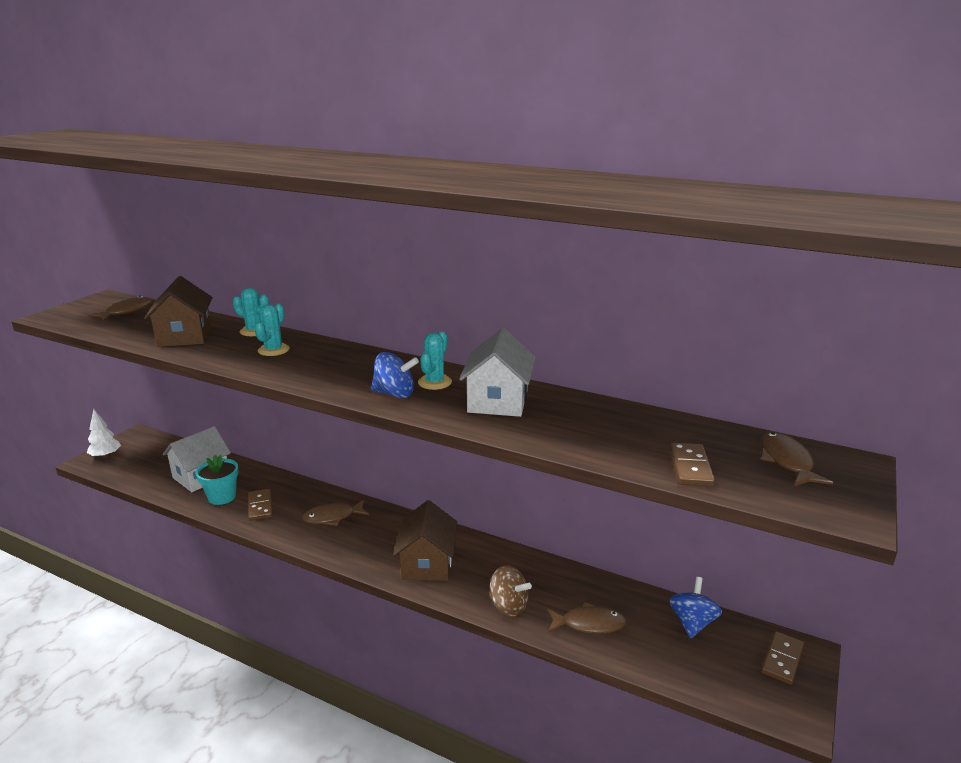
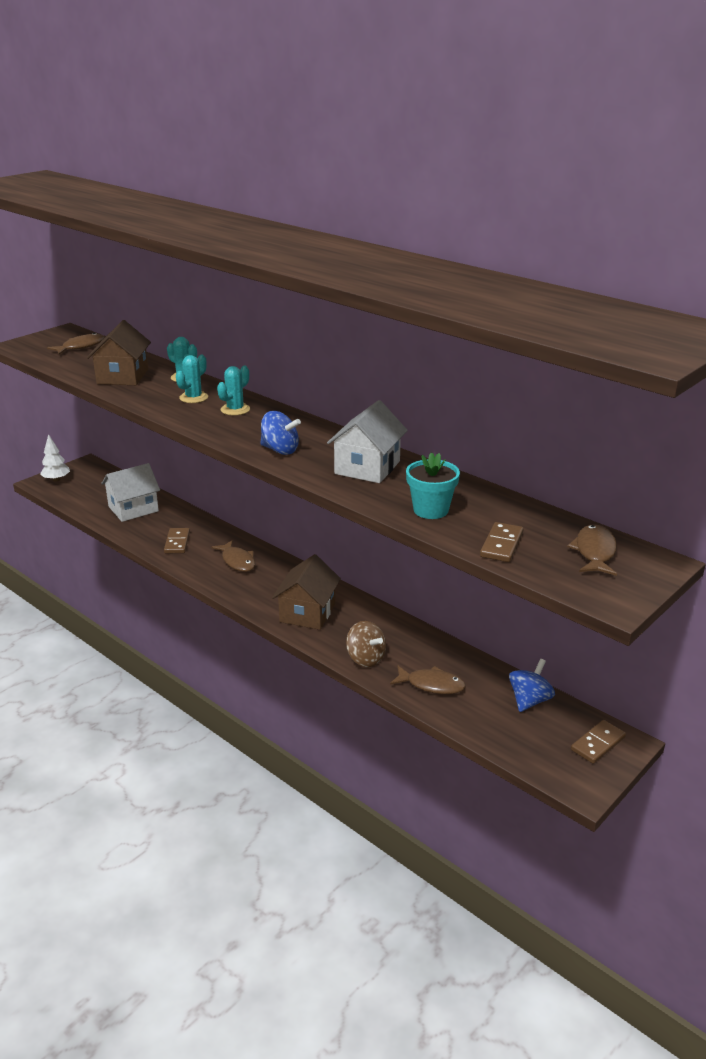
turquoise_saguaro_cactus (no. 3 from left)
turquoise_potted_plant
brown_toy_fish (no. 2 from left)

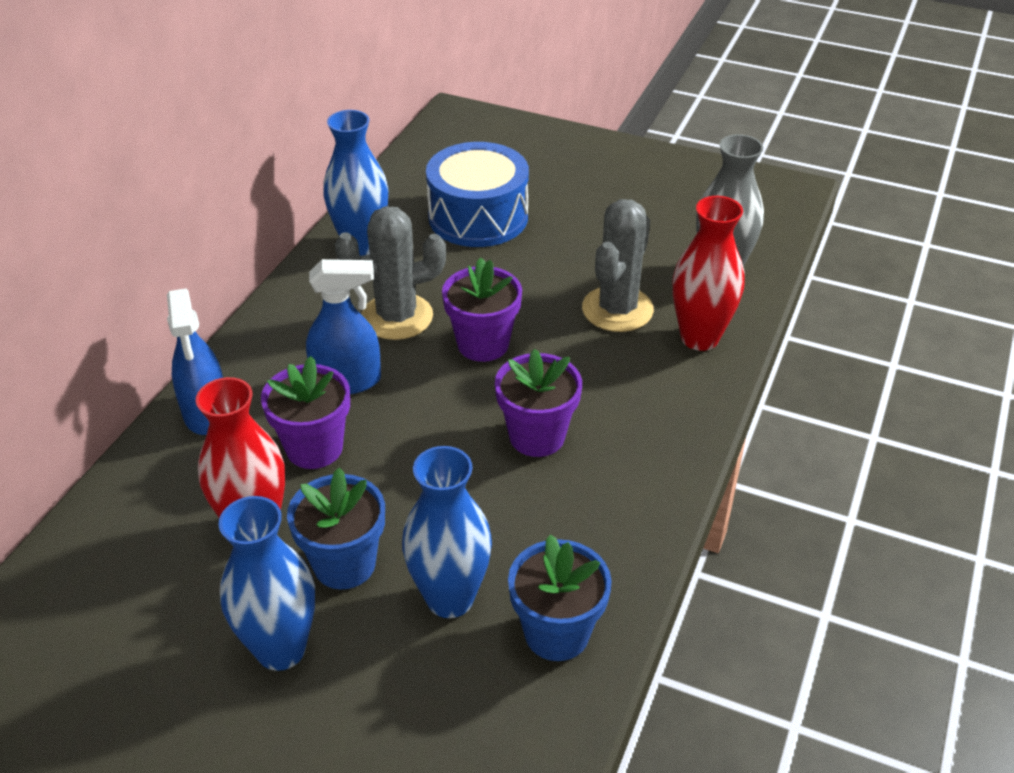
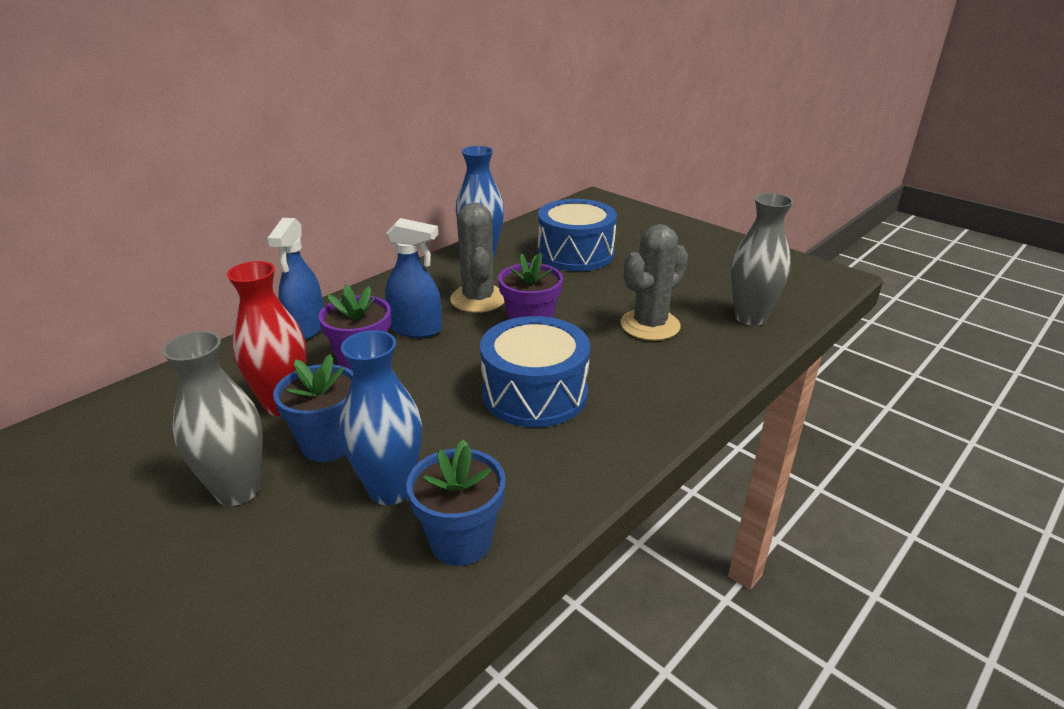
crimson_flower_vase (no. 2 from left in the first image)
gray_saguaro_cactus (no. 1 from left)
blue_snare_drum (no. 1 from left)
gray_flower_vase (no. 1 from left)

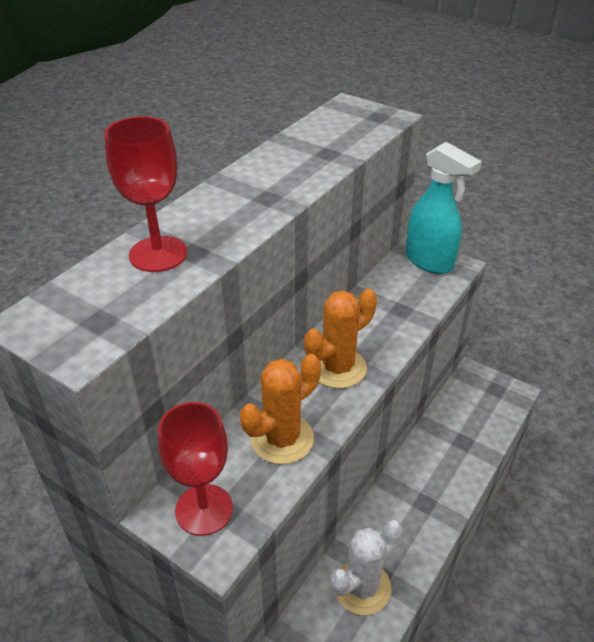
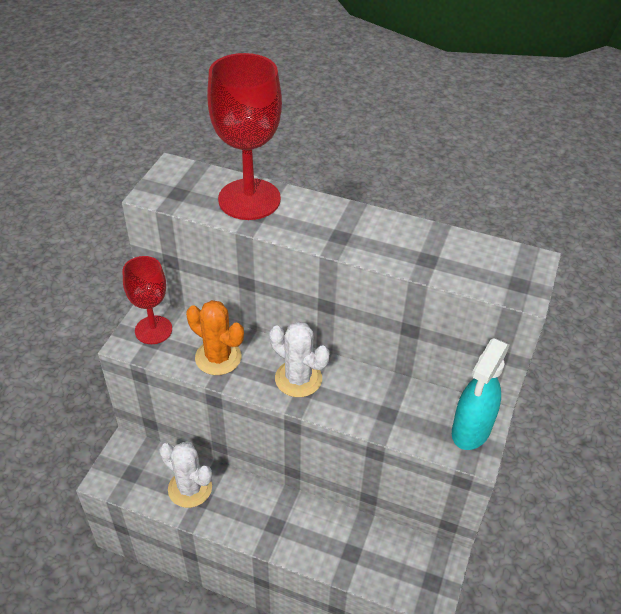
crimson_wine_glass (no. 2 from left)
pure_white_saguaro_cactus (no. 2 from left)

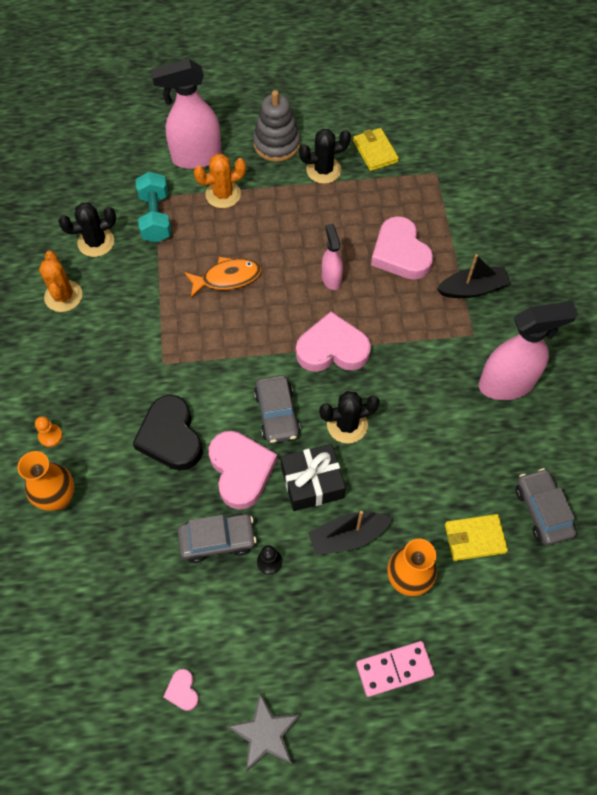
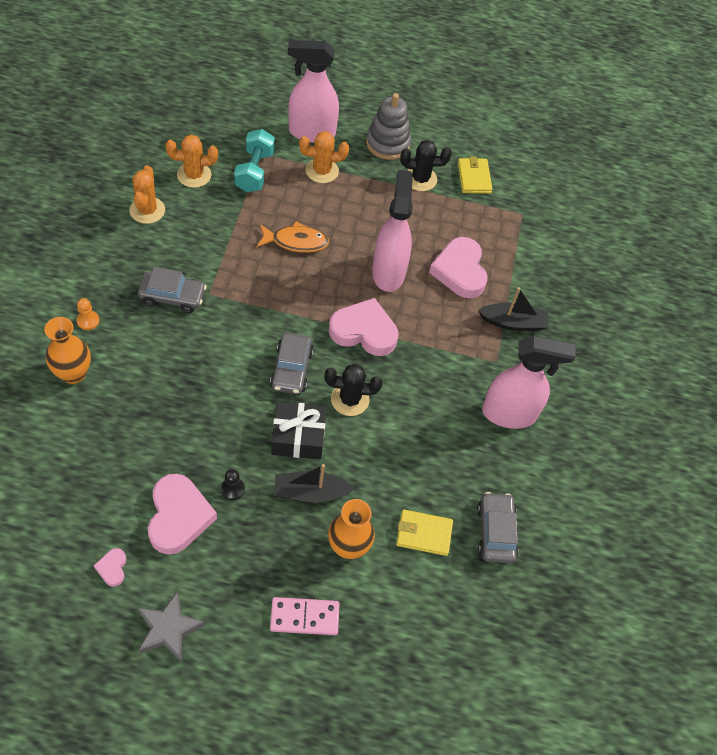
orange-coloured_saguaro_cactus (no. 2 from left)
pink_spray_bottle (no. 2 from left)
black_love_heart
pink_love_heart (no. 2 from left)
gray_automobile (no. 1 from left)

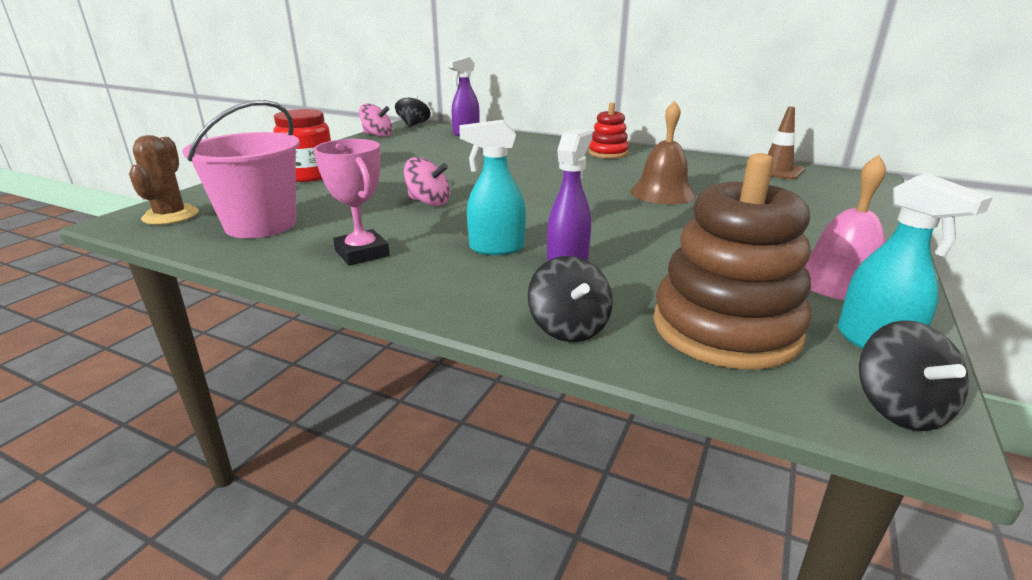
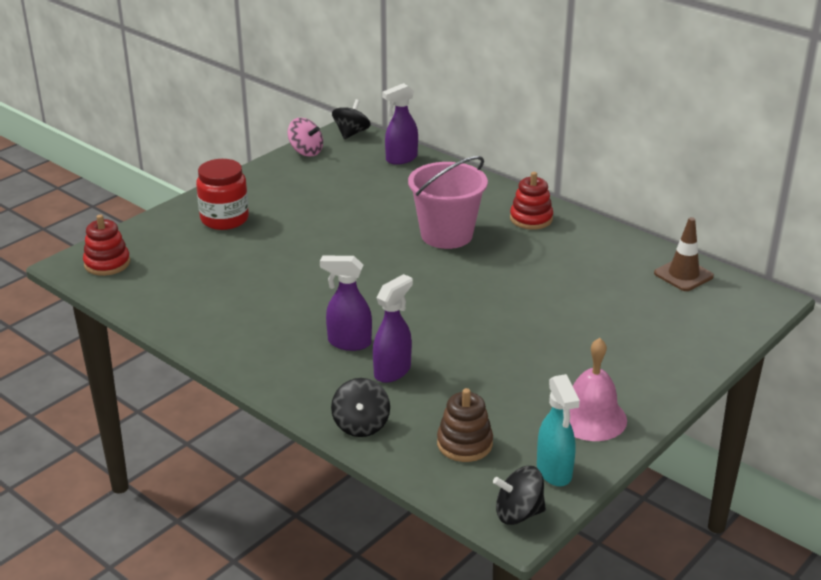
pink_sand_bucket
brown_school_bell
royal_purple_spray_bottle (no. 1 from left)
crimson_stacking_rings (no. 1 from left)
pink_trophy
brown_stacking_rings
pink_toy_top (no. 2 from left in the first image)
black_toy_top (no. 3 from left)

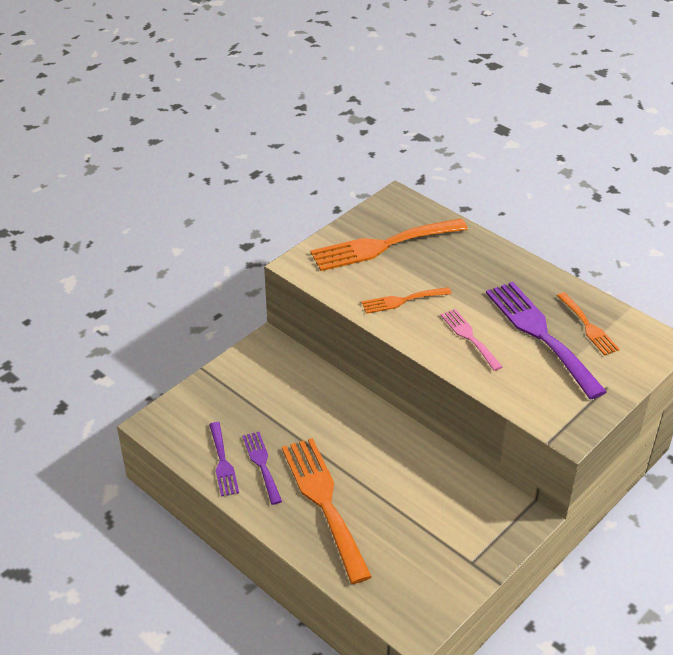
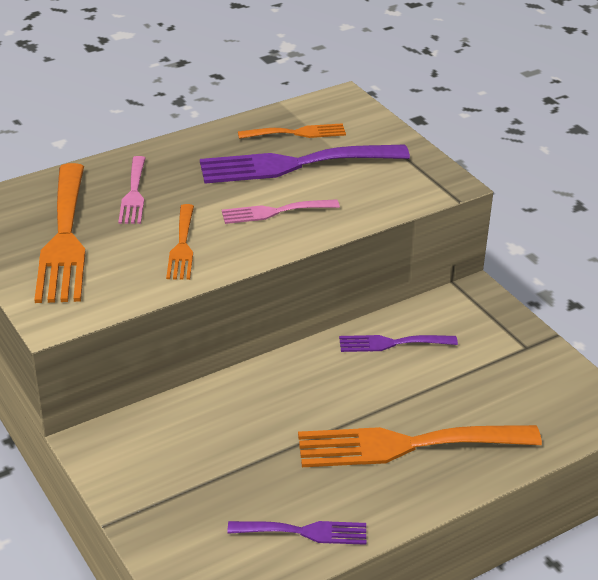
royal_purple_fork (no. 3 from left)
pink_fork (no. 1 from left)

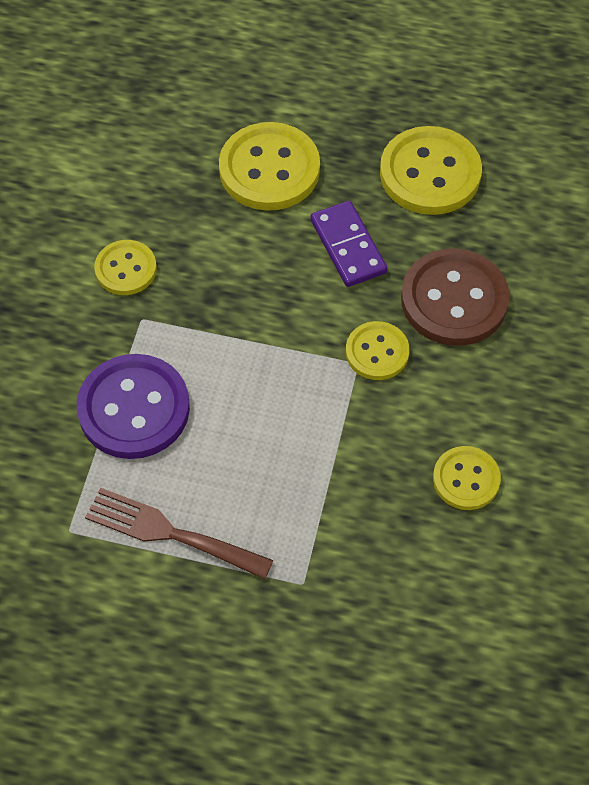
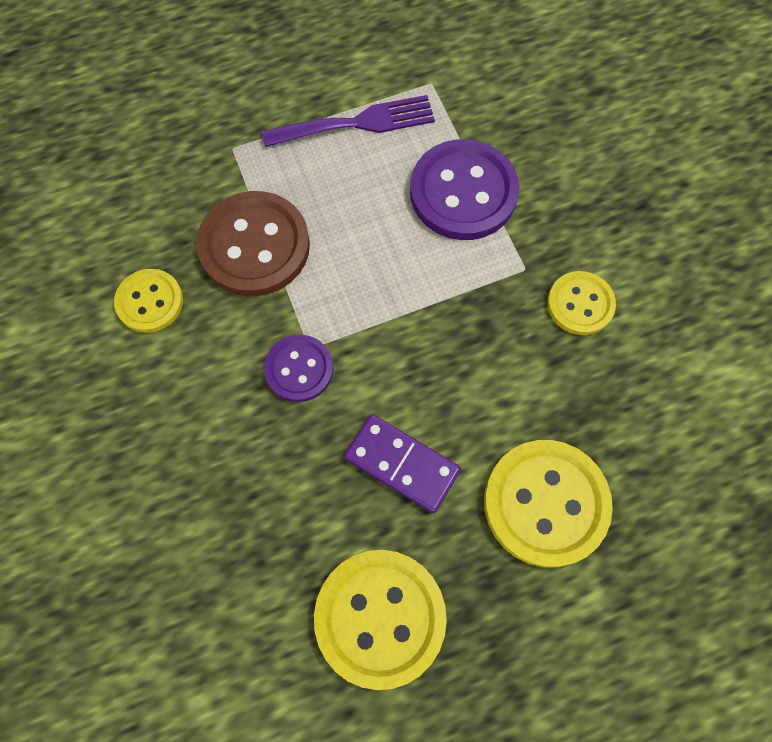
brown_button
royal_purple_button (no. 1 from left)
royal_purple_fork

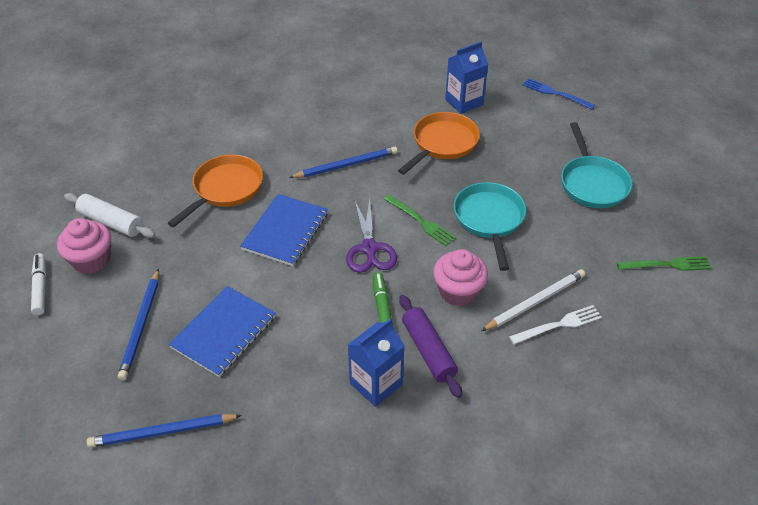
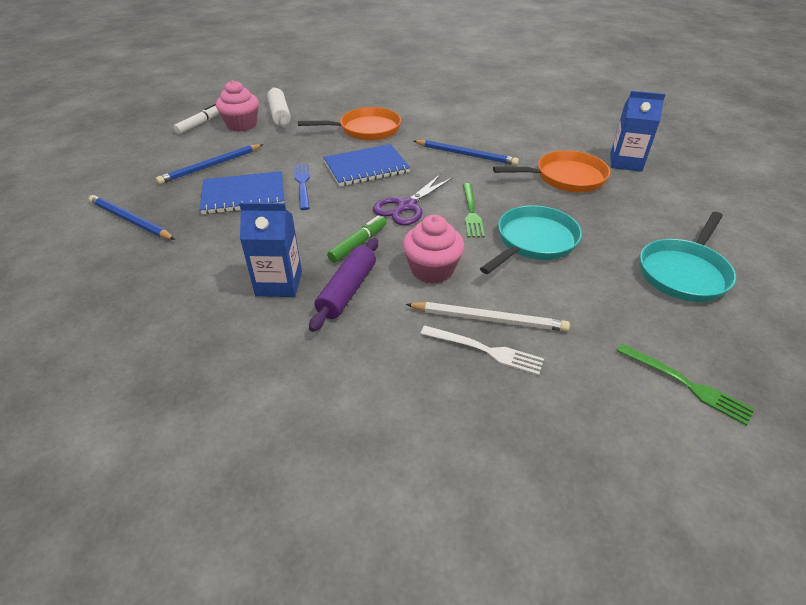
blue_fork

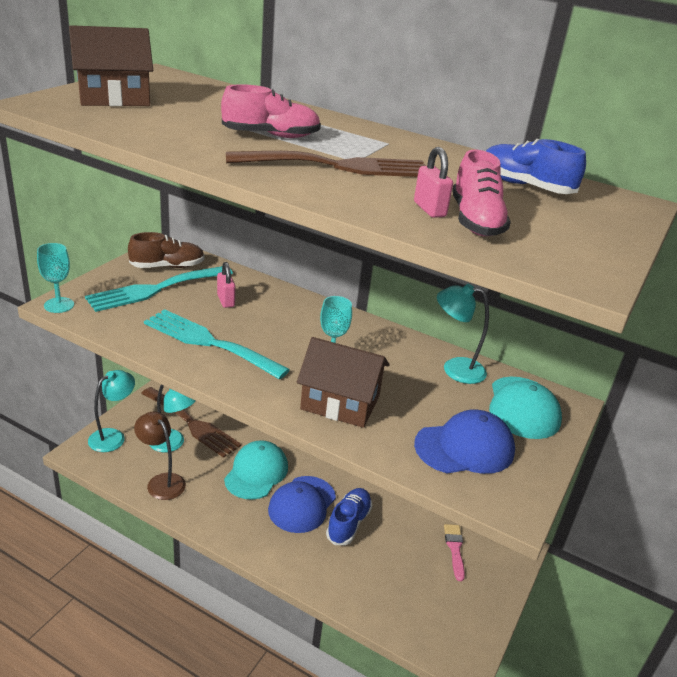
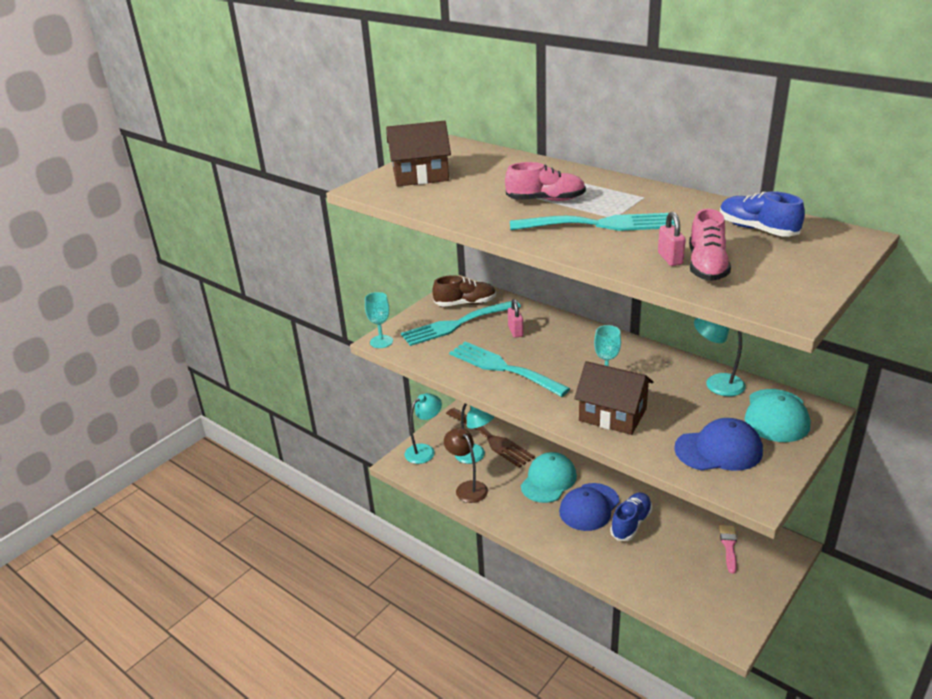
turquoise_fork (no. 3 from left)

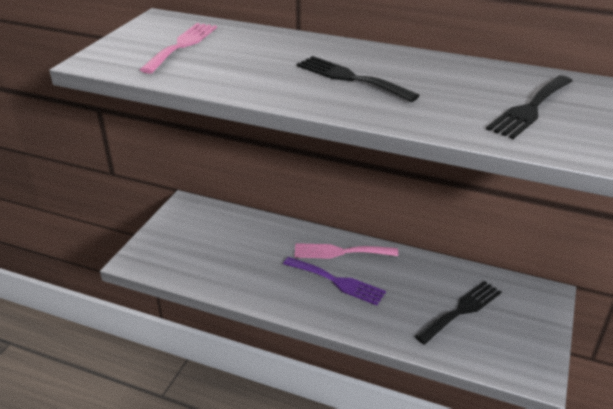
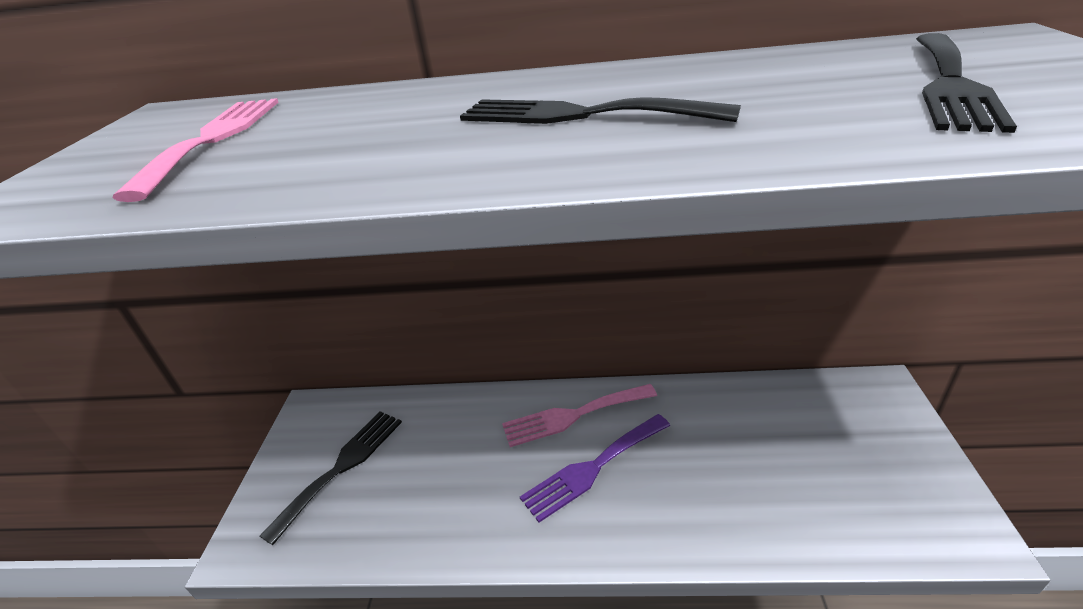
royal_purple_fork
black_fork (no. 1 from left)

